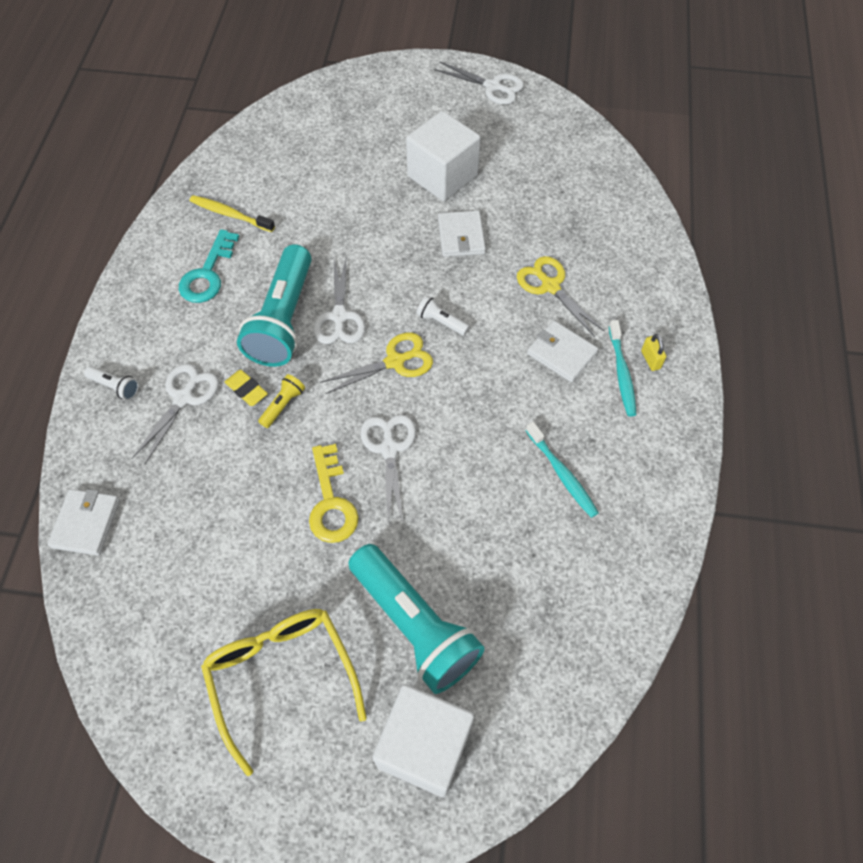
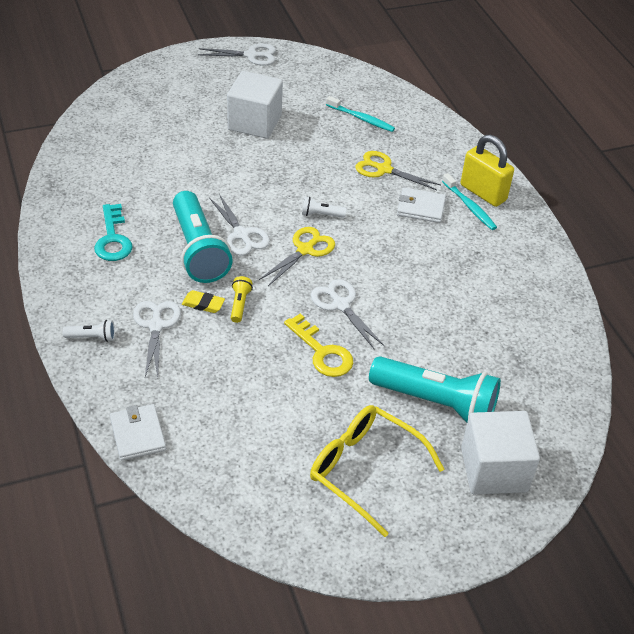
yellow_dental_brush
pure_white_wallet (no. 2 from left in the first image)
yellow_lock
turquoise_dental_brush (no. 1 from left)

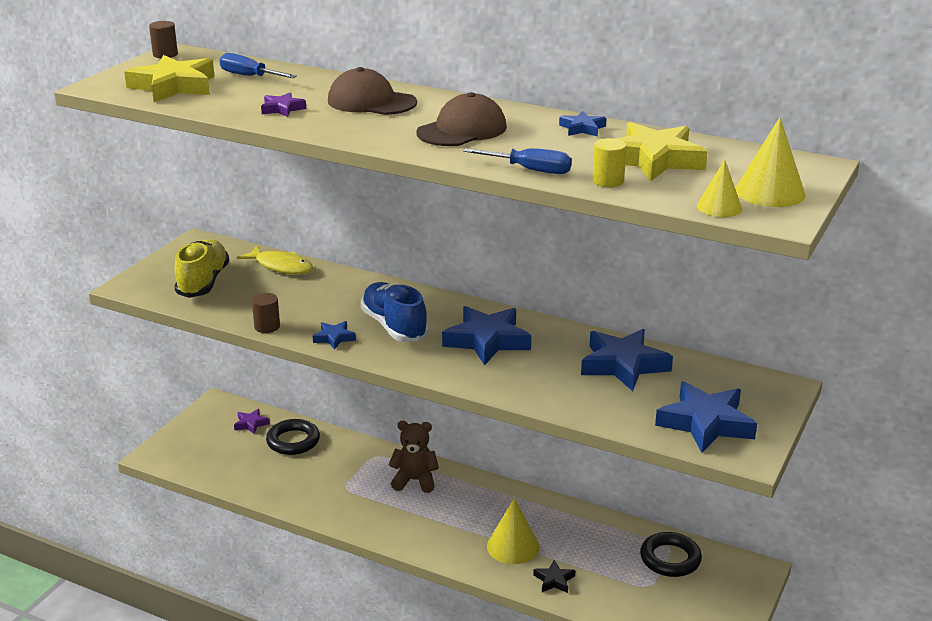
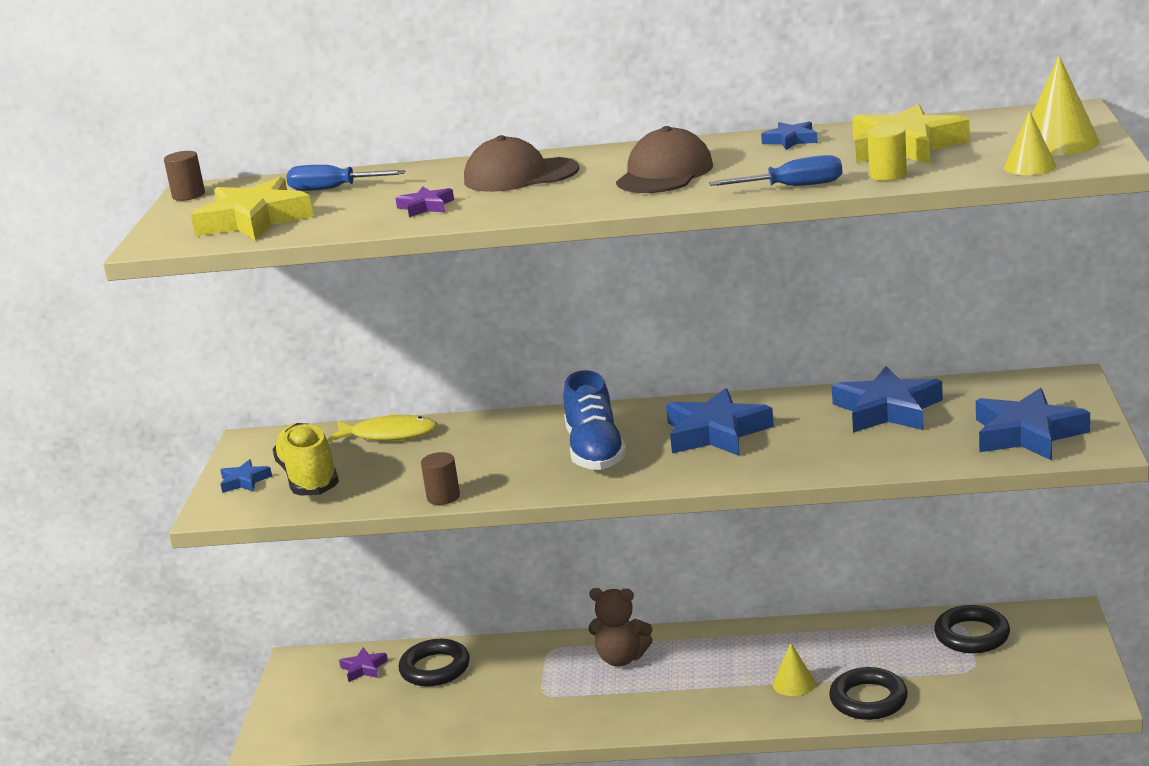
blue_sneaker
blue_five-pointed_star (no. 1 from left)
brown_stuffed_bear
yellow_solid_cone (no. 1 from left)
black_ring (no. 2 from left)

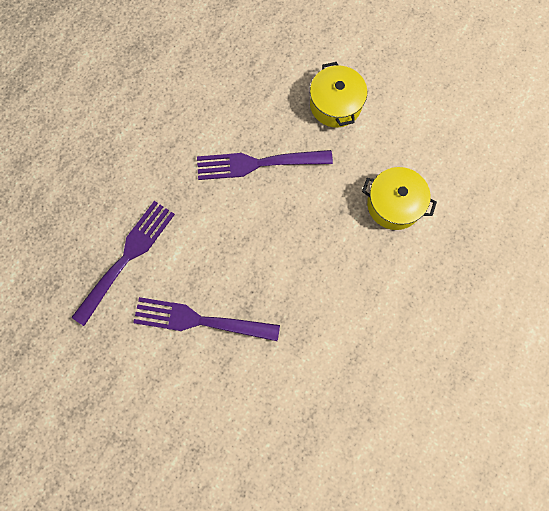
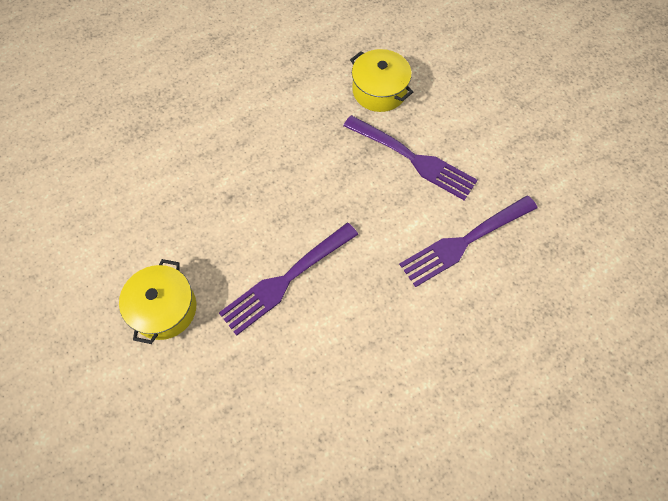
royal_purple_fork (no. 1 from left)
yellow_stockpot (no. 2 from left)

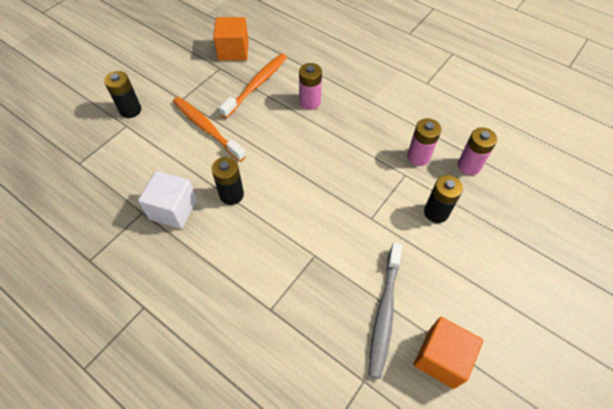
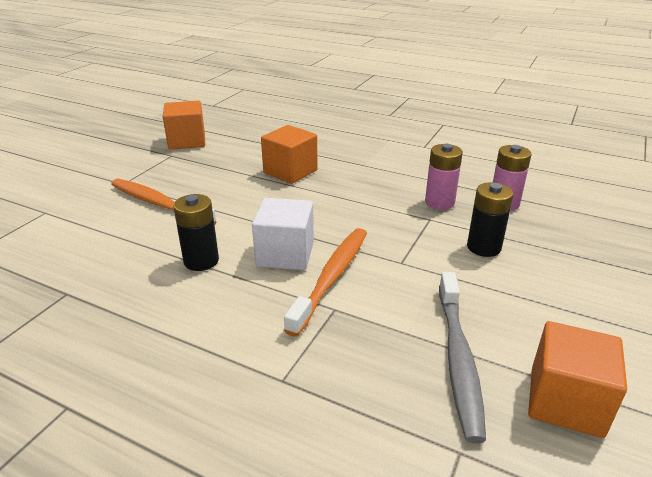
orange-coloured_dental_brush (no. 2 from left)
orange-coloured_block (no. 2 from left)
black_power_cell (no. 1 from left in the first image)
pure_white_block

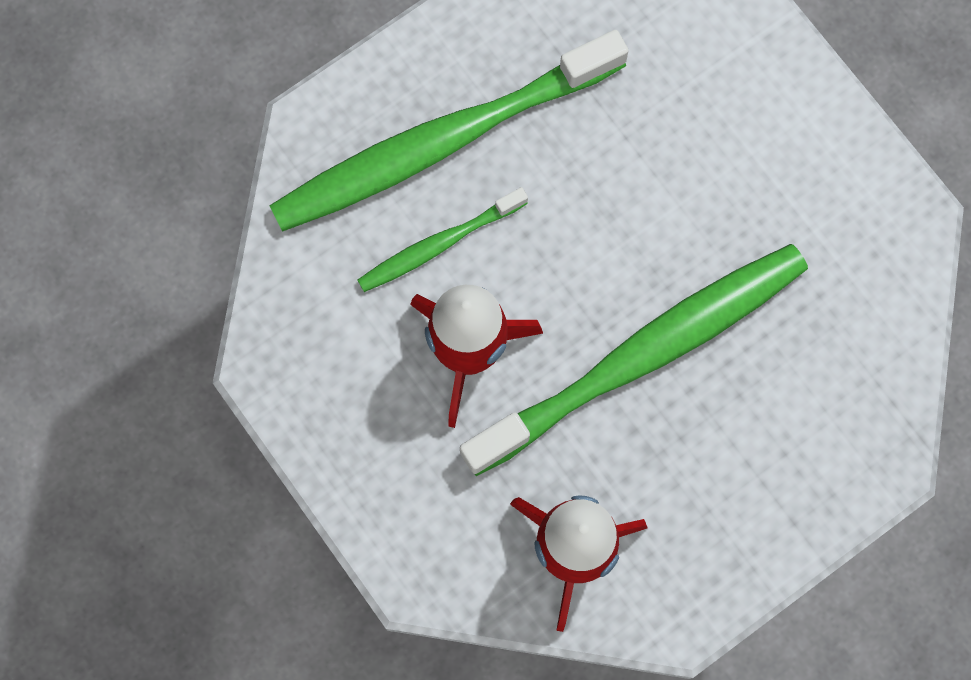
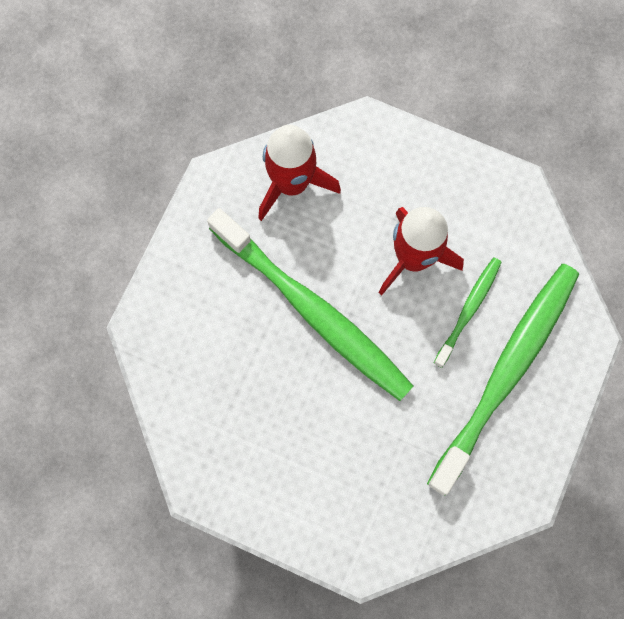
green_dental_brush (no. 1 from left)

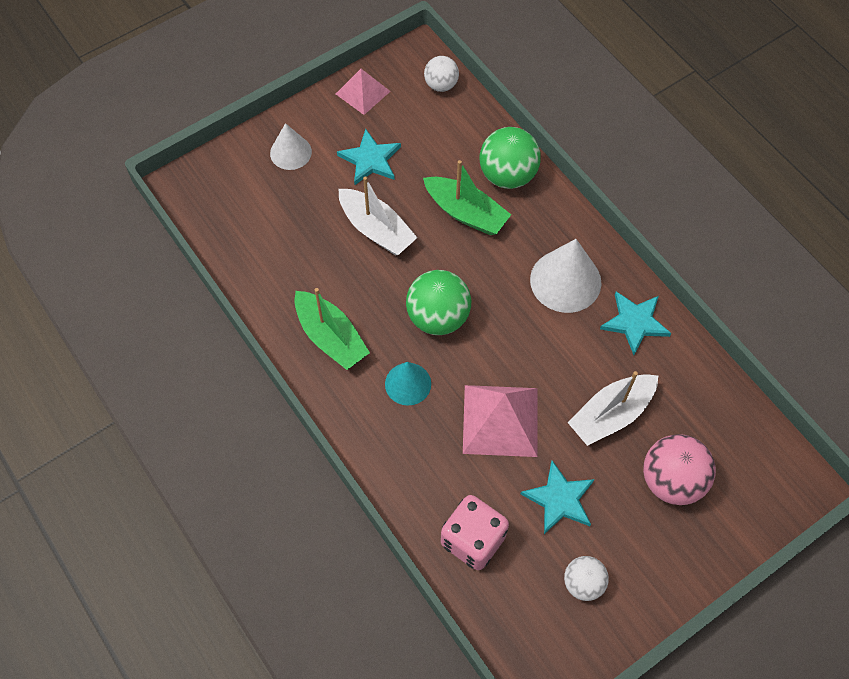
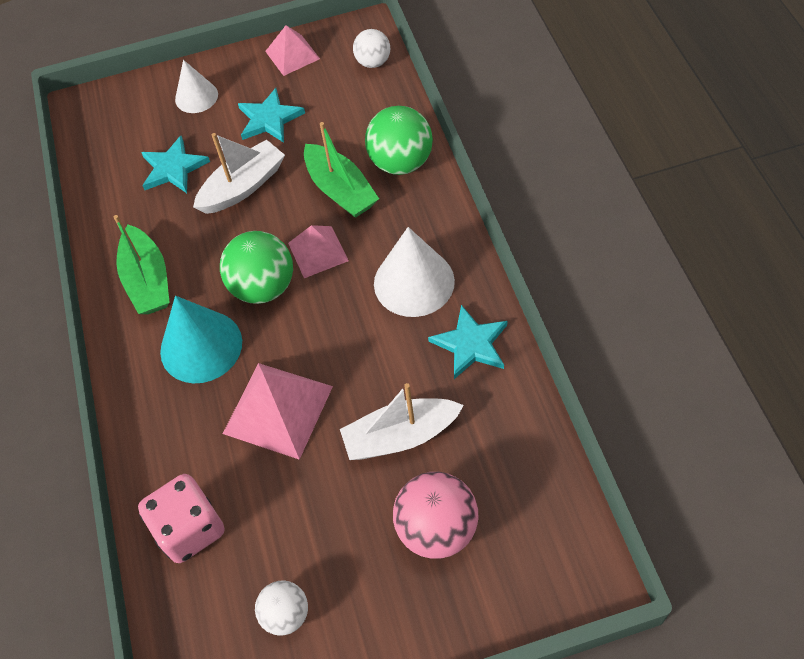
pure_white_toy_boat (no. 1 from left)
turquoise_solid_cone
turquoise_five-pointed_star (no. 1 from left)
pink_solid_pyramid (no. 3 from left)

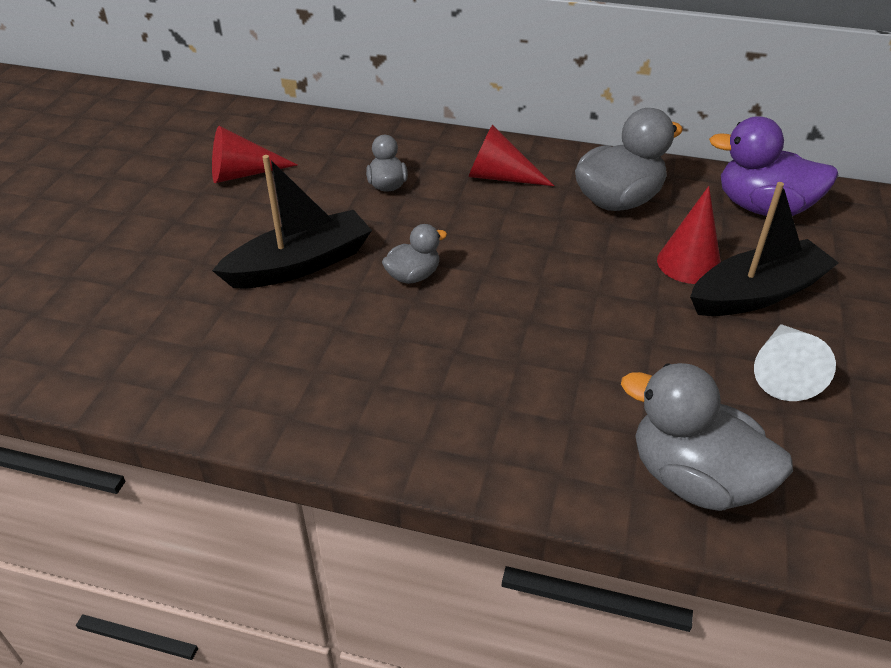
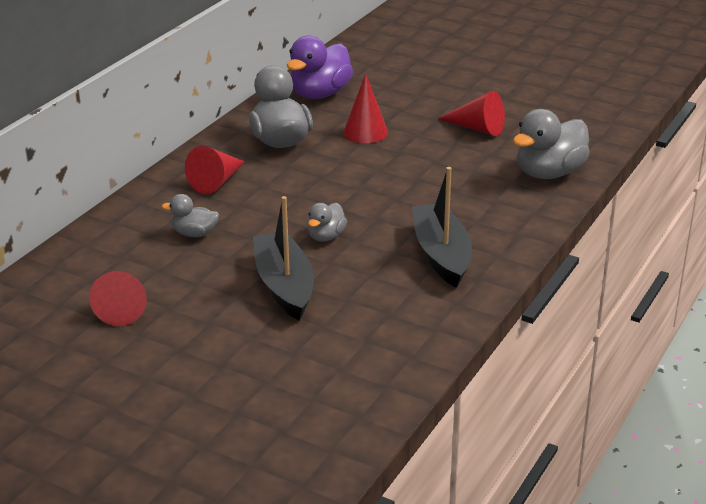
black_toy_boat (no. 2 from left)
gray_duck (no. 3 from left)
crimson_solid_cone (no. 4 from left)

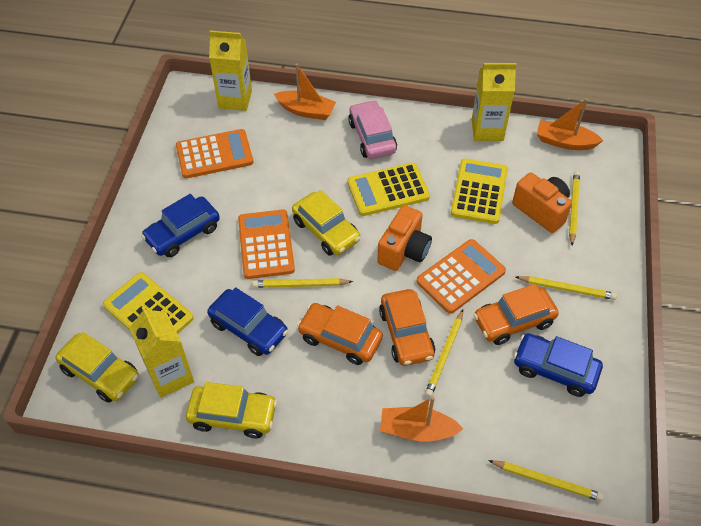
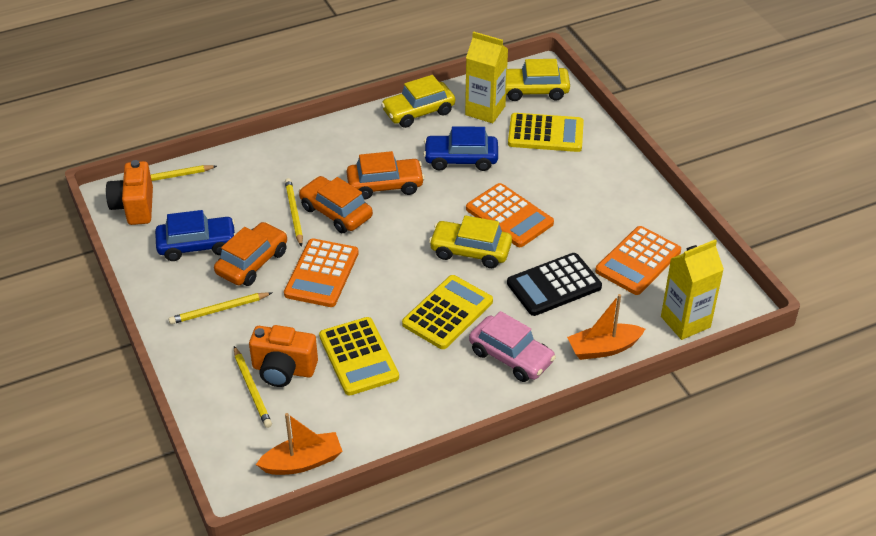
yellow_milk_carton (no. 3 from left in the first image)
blue_automobile (no. 1 from left in the first image)
orange-coloured_compact_camera (no. 1 from left)
yellow_pencil (no. 1 from left in the first image)
orange-coloured_toy_boat (no. 2 from left in the first image)
black_calculator

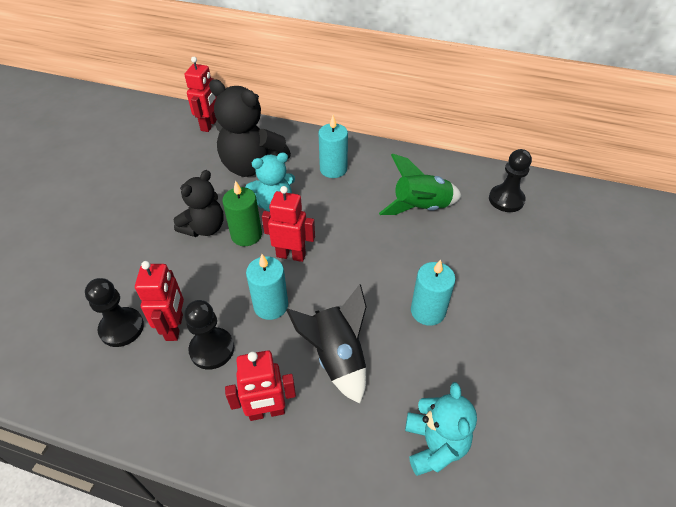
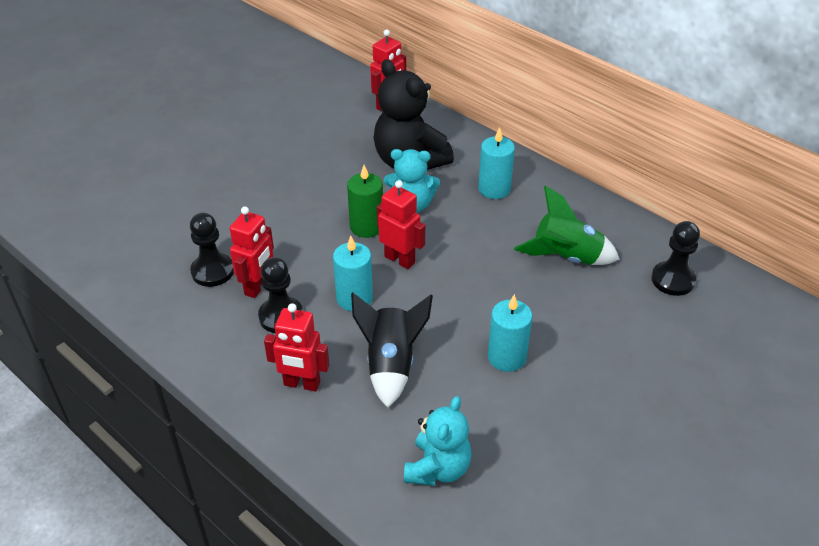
black_stuffed_bear (no. 1 from left in the first image)

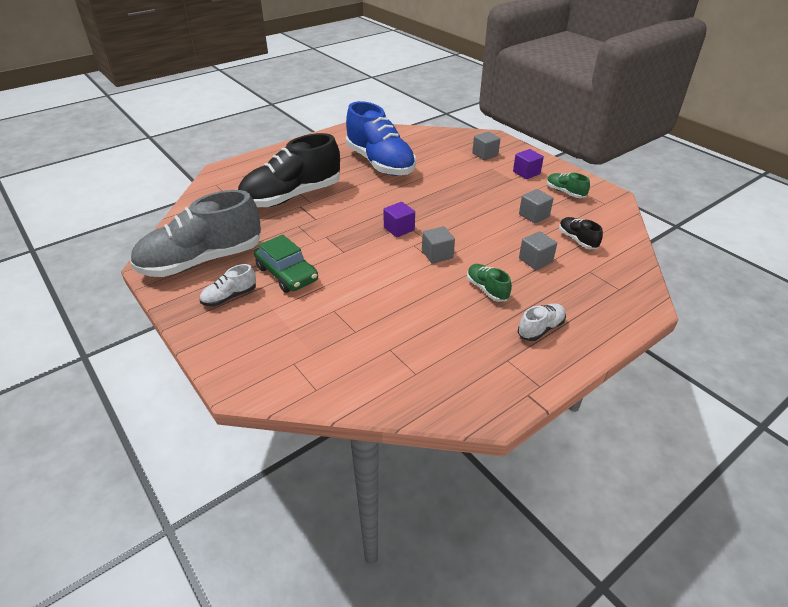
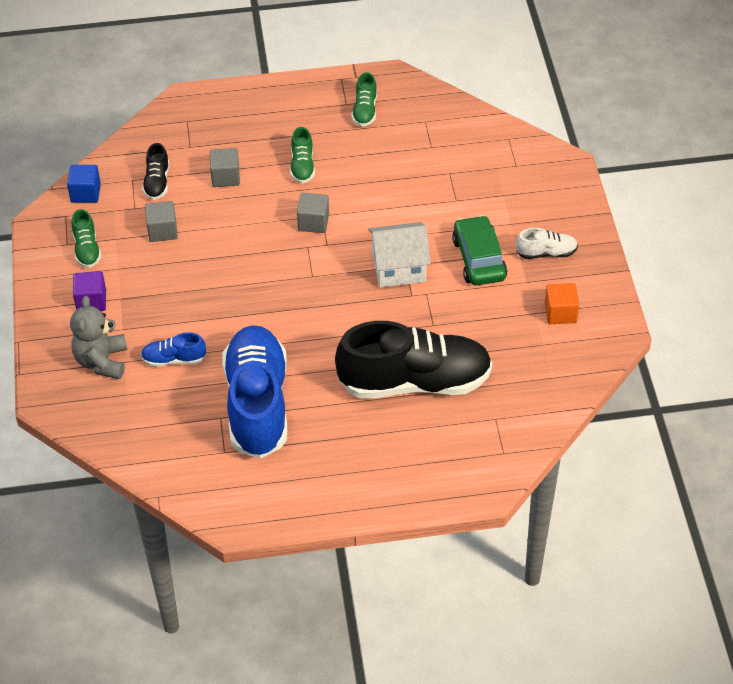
gray_stuffed_bear
orange-coloured_block
royal_purple_block (no. 1 from left in the first image)
pure_white_sneaker (no. 2 from left in the first image)
green_sneaker (no. 3 from left)
blue_block
pure_white_toy_house
blue_sneaker (no. 1 from left)

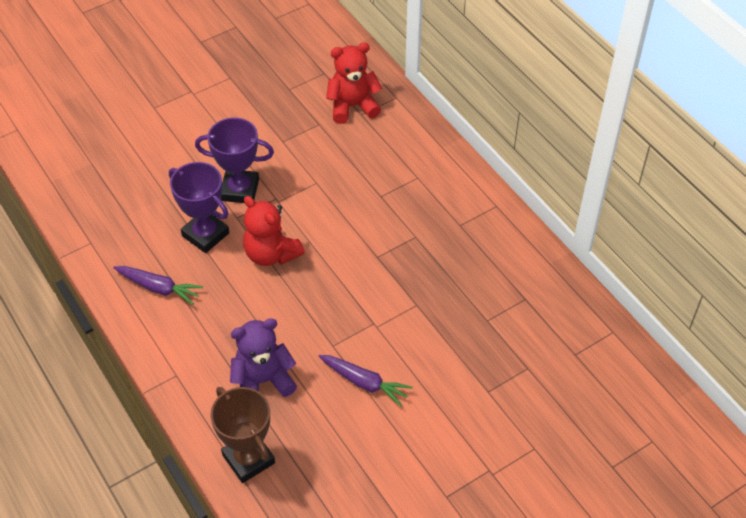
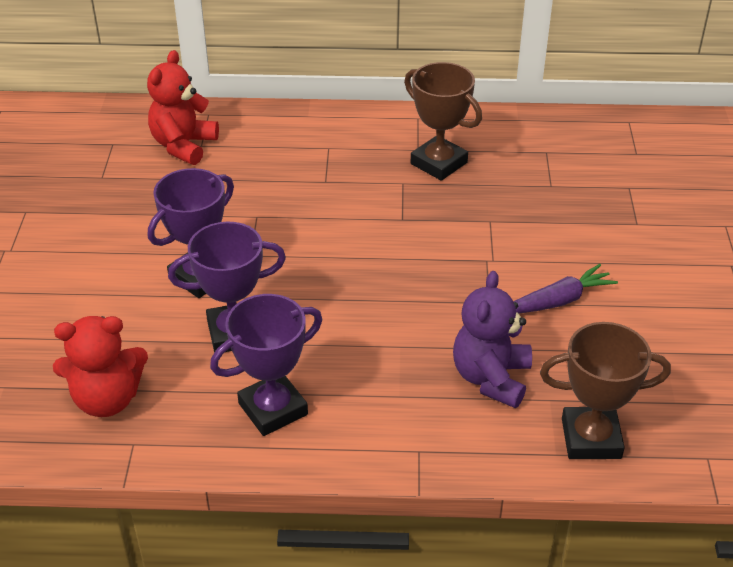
crimson_stuffed_bear (no. 1 from left)
royal_purple_trophy (no. 3 from left)
brown_trophy (no. 1 from left)

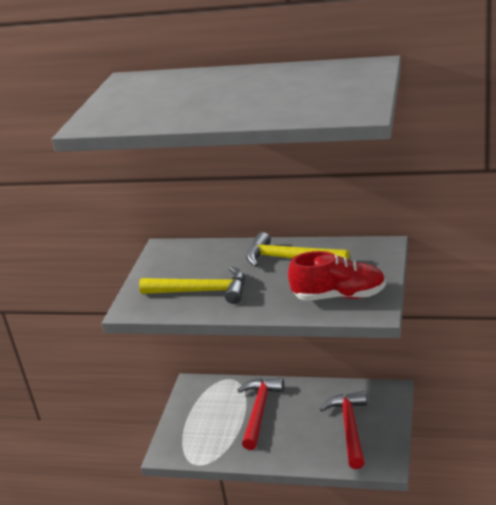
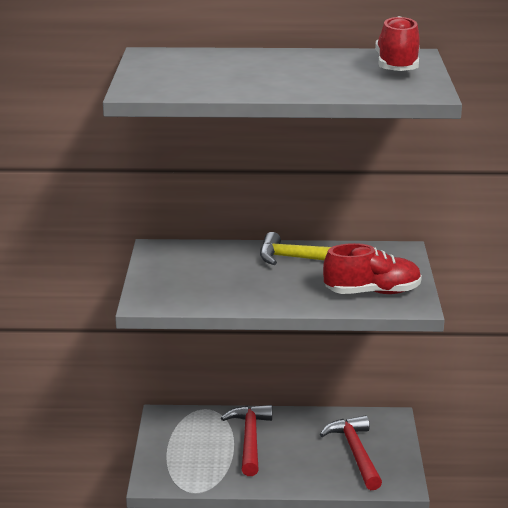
yellow_hammer (no. 1 from left in the first image)
crimson_sneaker (no. 2 from left)

